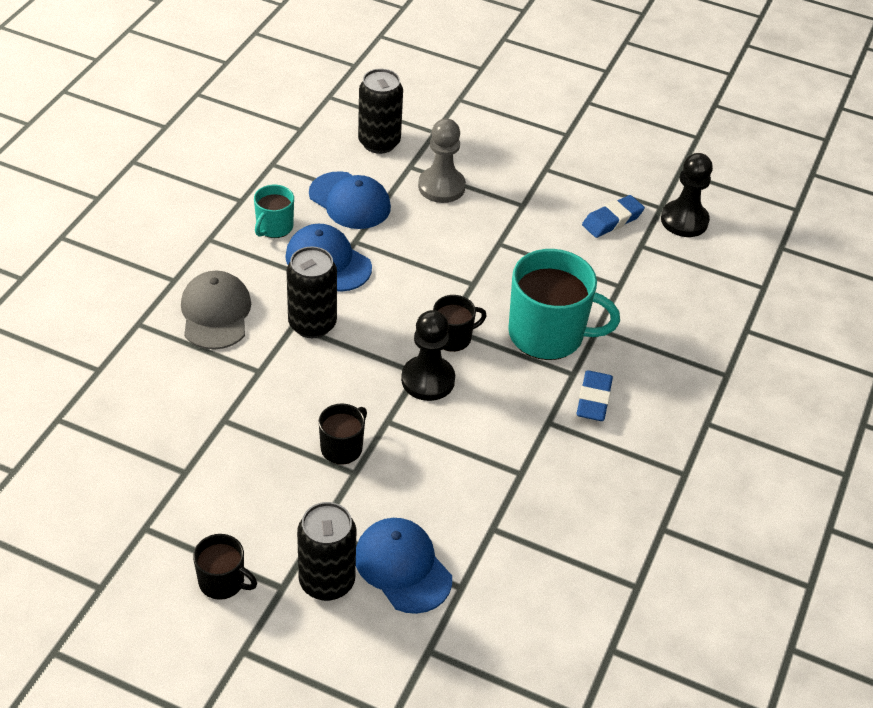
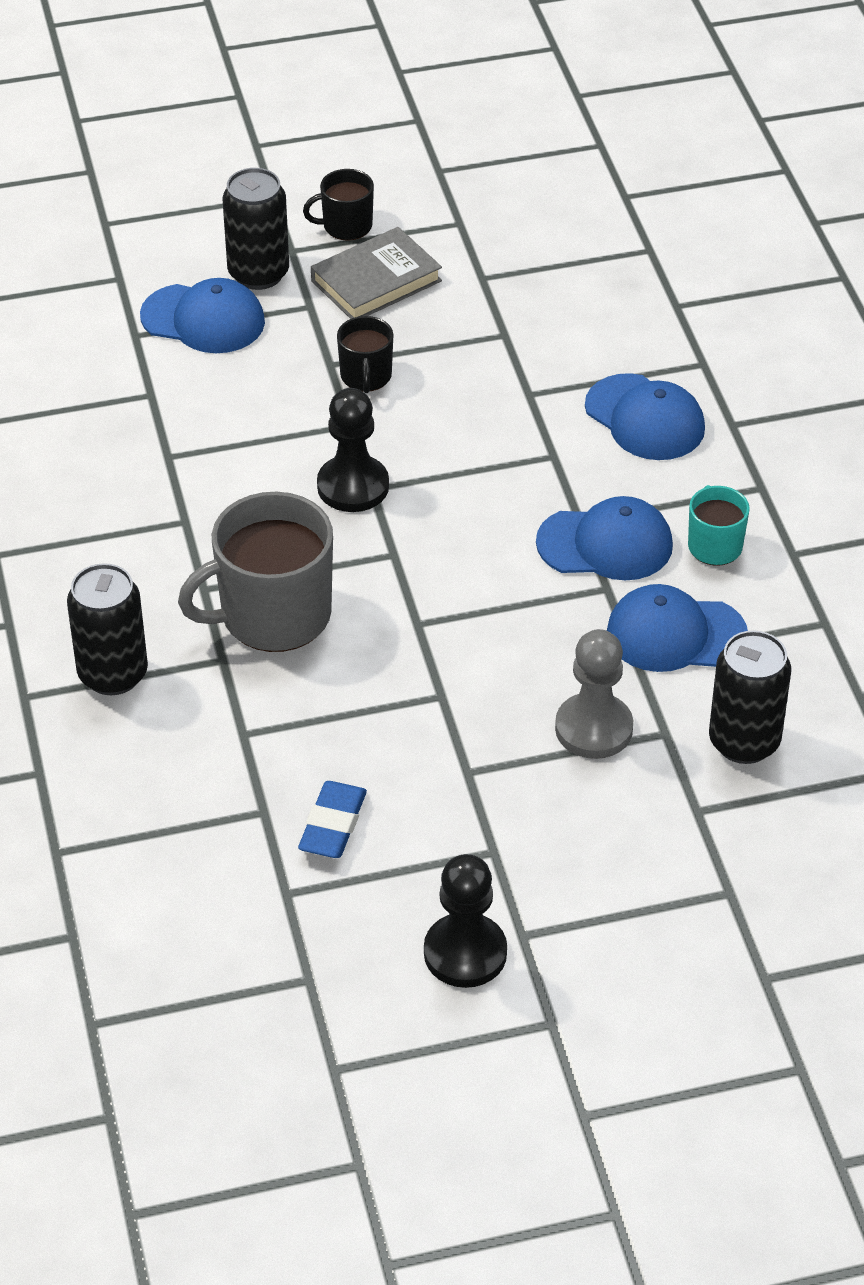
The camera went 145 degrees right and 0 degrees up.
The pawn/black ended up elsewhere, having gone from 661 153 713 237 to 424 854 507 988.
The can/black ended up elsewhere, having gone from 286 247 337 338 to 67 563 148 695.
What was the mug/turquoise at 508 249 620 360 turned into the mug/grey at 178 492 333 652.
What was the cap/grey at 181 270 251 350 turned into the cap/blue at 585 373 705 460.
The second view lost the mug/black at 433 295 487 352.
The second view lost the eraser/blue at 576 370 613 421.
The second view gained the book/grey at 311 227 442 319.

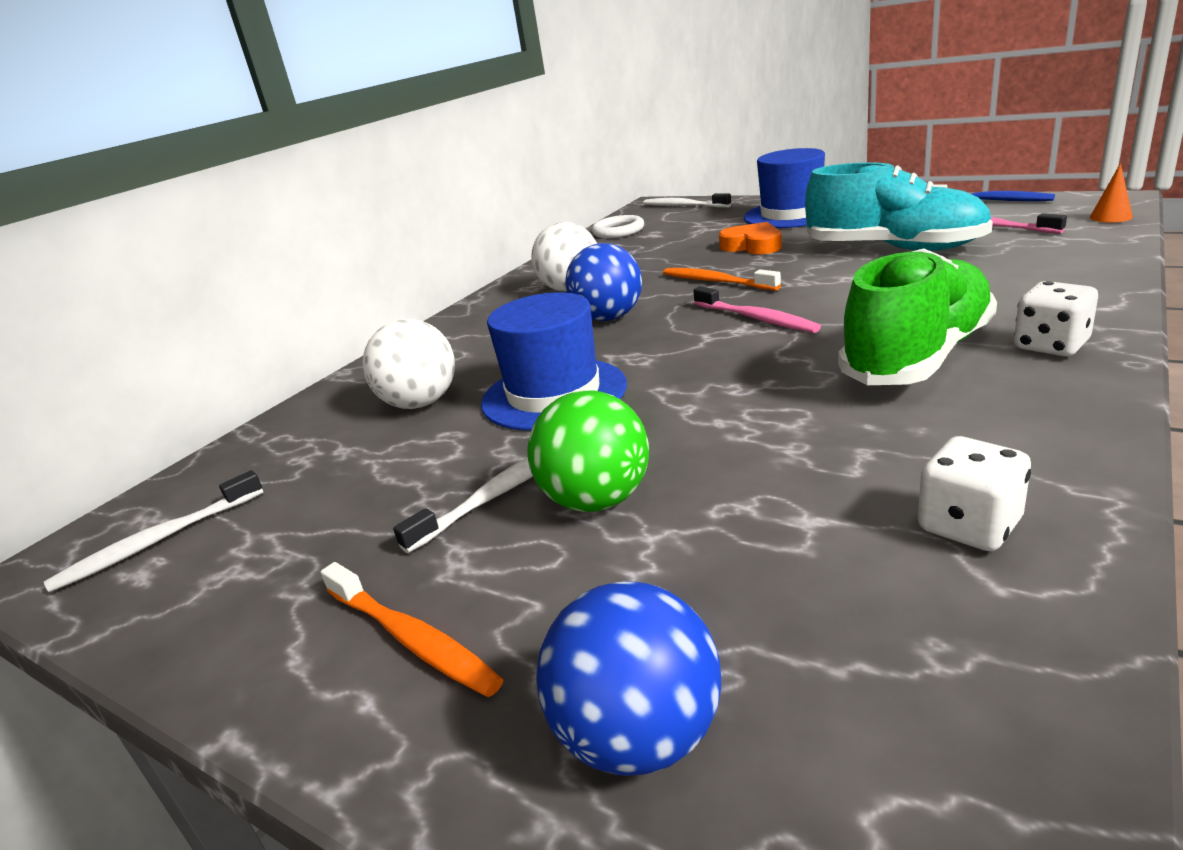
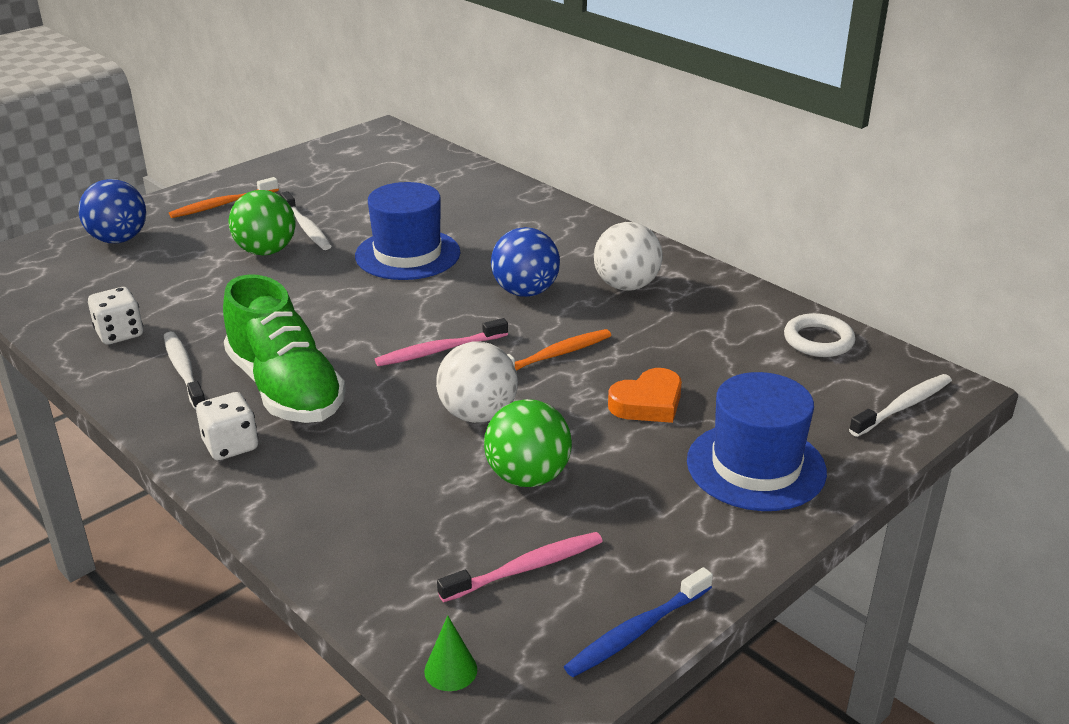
The camera went 100 degrees right and 5 degrees up.
Where the shoe/turquoise stood at 805 162 993 251, the ball/green came to stand at 484 399 572 487.
What was the cone/orange at 1090 163 1133 223 turned into the cone/green at 424 615 477 691.
The ball/white ended up elsewhere, having gone from 363 319 455 409 to 436 342 518 423.
The toothbrush/white ended up elsewhere, having gone from 44 470 263 593 to 164 331 205 410.

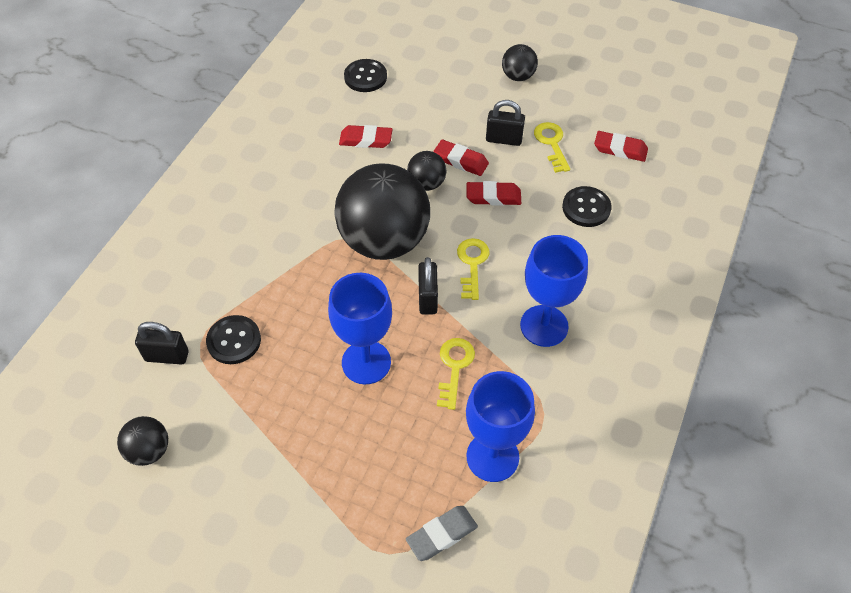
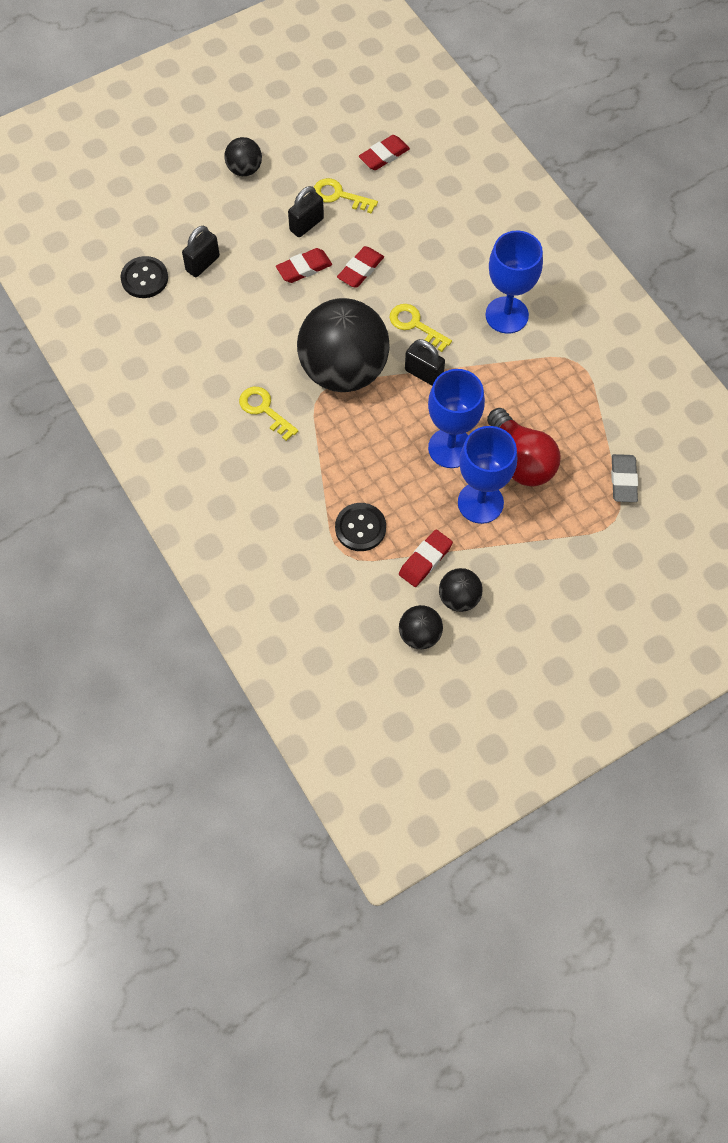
The camera went 55 degrees left and 10 degrees up.
The eraser/red ended up elsewhere, having gone from 339 125 393 148 to 399 530 453 587.
The ball/black ended up elsewhere, having gone from 407 151 446 191 to 439 568 483 612.
The second view lost the button/black at 562 186 612 227.
The padlock/black ended up elsewhere, having gone from 135 322 189 365 to 182 226 220 277.
The key/yellow ended up elsewhere, having gone from 437 338 475 410 to 239 387 298 441.
The goblet/blue ended up elsewhere, having gone from 466 371 535 482 to 458 426 517 524.
The second view gained the light bulb/red at 487 408 560 486.

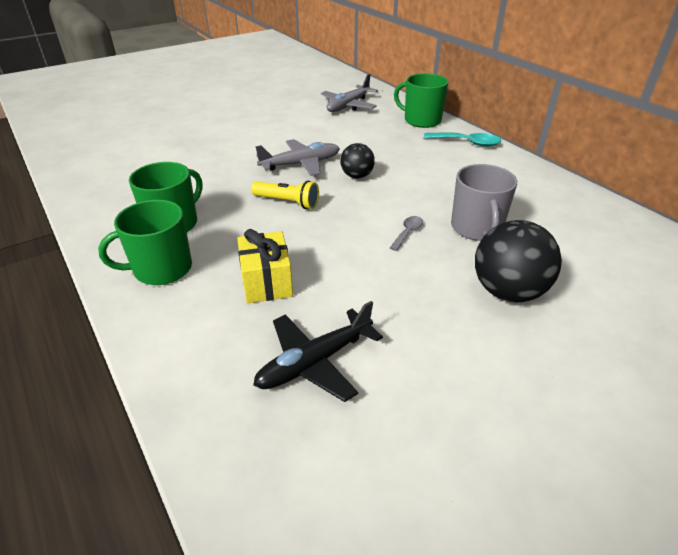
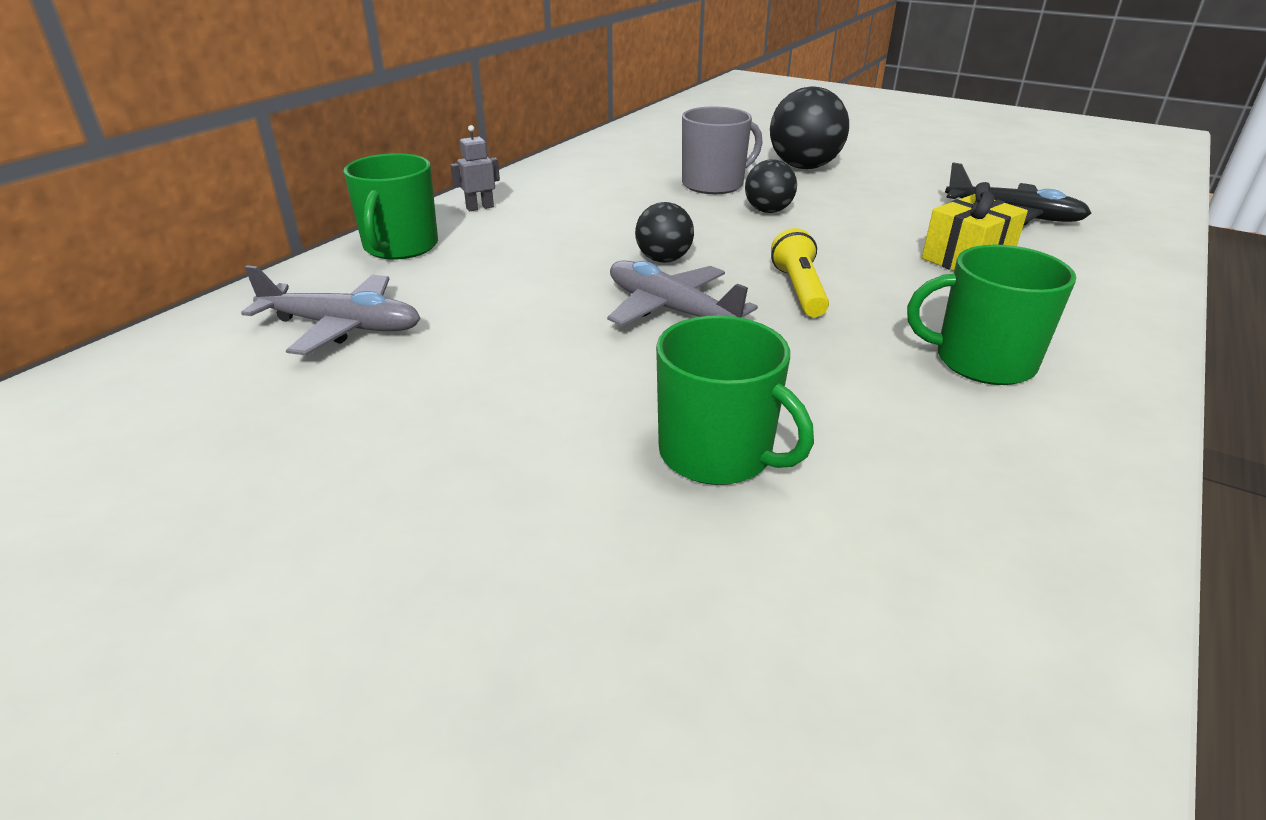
The camera went 115 degrees left and 5 degrees down.
Where the spoon/turquoise stood at 424 132 501 147, the robot/grey came to stand at 451 125 500 211.
The mug/green ended up elsewhere, having gone from 98 200 192 285 to 656 315 814 485.
Where the spoon/grey stood at 390 216 423 251, the ball/black came to stand at 745 159 797 213.

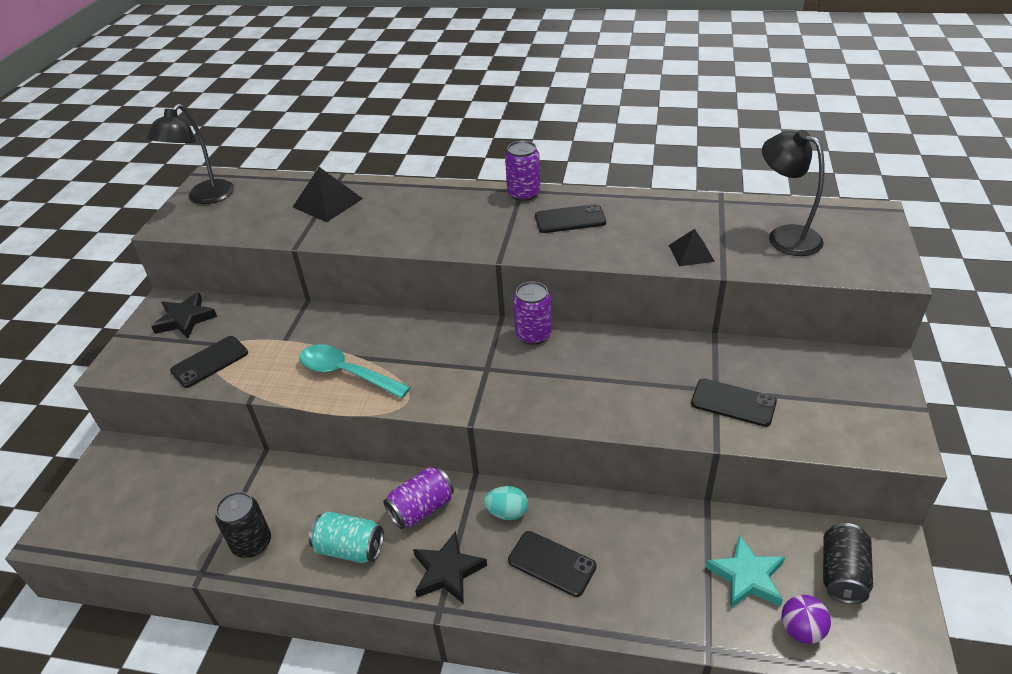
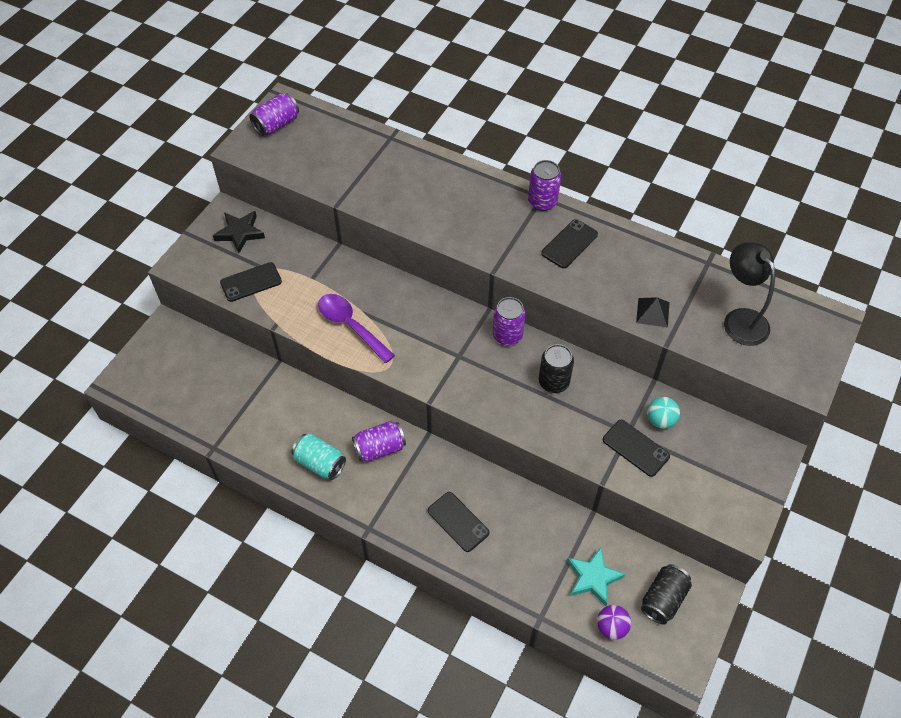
The camera went 15 degrees right and 15 degrees up.
Where the lamp/black stood at 147 104 234 204, the can/purple came to stand at 249 93 299 136.
The second view lost the pyramid/black at 293 167 363 222.
The phone/black at 535 204 606 233 ended up facing another way, 60 degrees counterclockwise from before.
What was the spoon/turquoise at 299 344 410 398 turned into the spoon/purple at 318 294 395 363.
The second view lost the egg/turquoise at 483 486 528 520.
The can/black ended up elsewhere, having gone from 215 491 271 558 to 539 344 574 393.
The second view lost the star/black at 413 531 487 604.
The second view gained the ball/turquoise at 647 397 680 429.

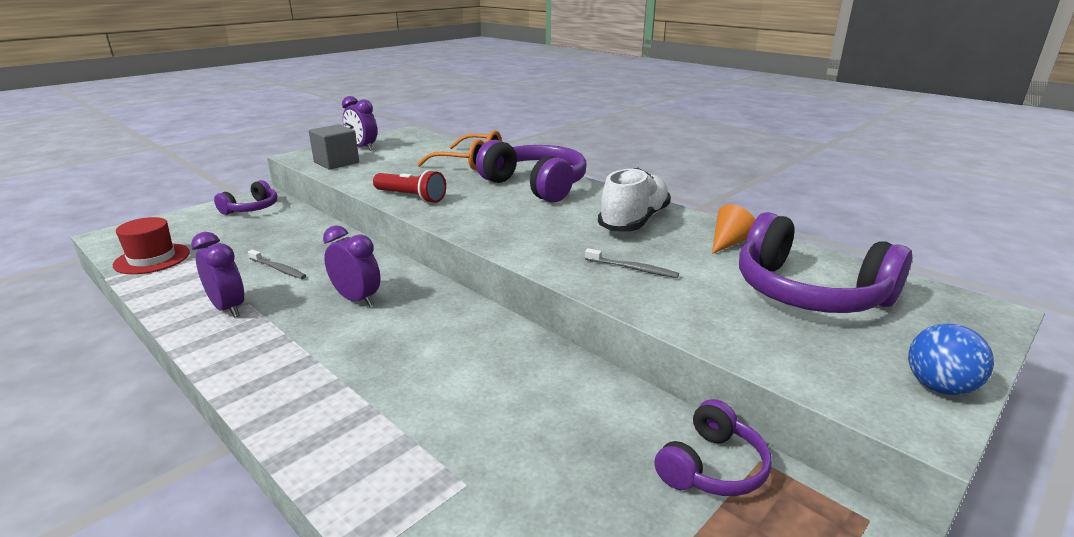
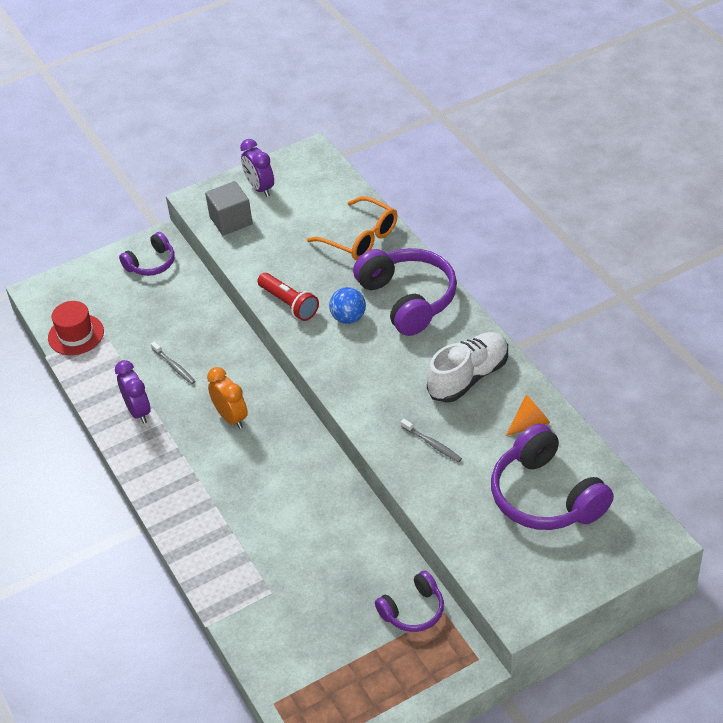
The camera went 20 degrees right and 20 degrees up.
What was the clock/purple at 323 225 381 307 turned into the clock/orange at 207 367 248 429.
The ball/blue ended up elsewhere, having gone from 908 323 994 395 to 329 287 366 324.

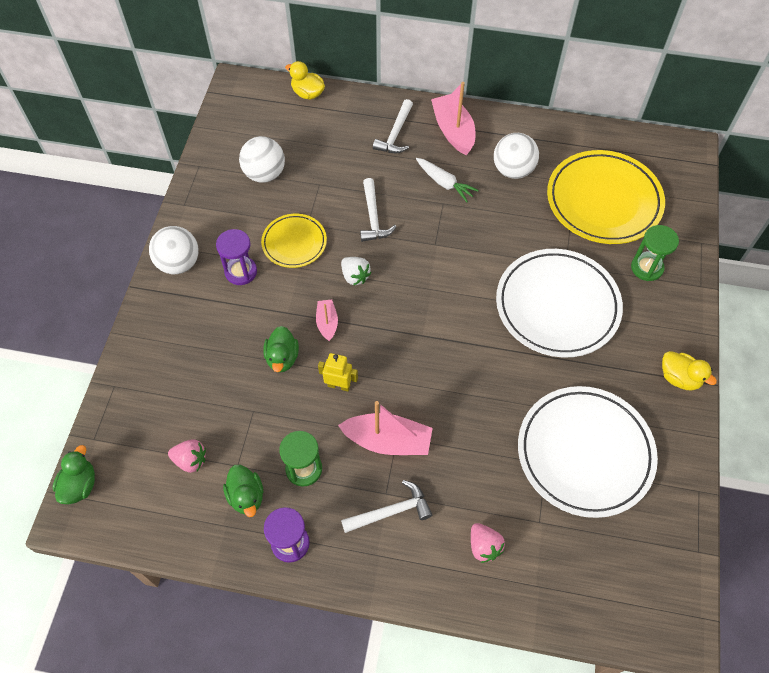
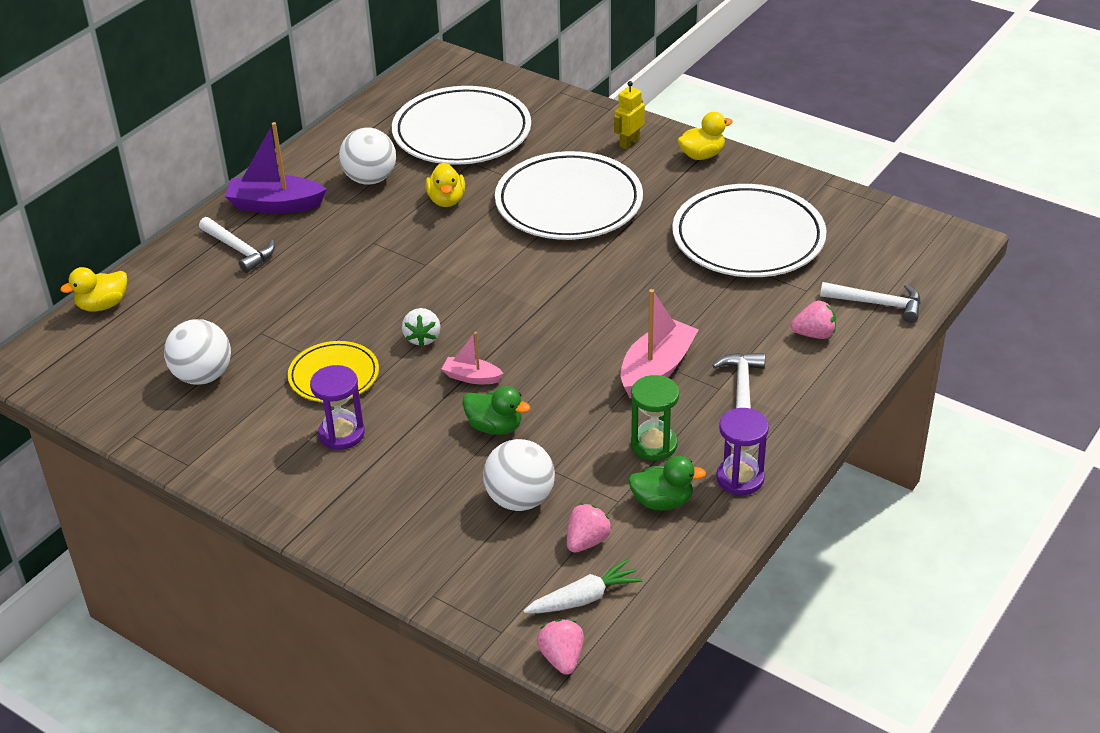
The camera went 65 degrees left and 20 degrees down.
What was the boat/pink at 431 82 475 155 turned into the boat/purple at 225 122 327 214.
What was the plate/yellow at 547 150 665 244 turned into the plate/white at 392 86 531 165.
The carrot/white ended up elsewhere, having gone from 416 158 479 202 to 523 559 643 613.
The hammer/white ended up elsewhere, having gone from 360 178 397 242 to 820 282 921 323.
The second view lost the hourglass/green at 631 225 679 281.
The ball/white ended up elsewhere, having gone from 149 226 199 274 to 483 439 555 511.
The strawberry/white at 341 257 371 285 ended up facing another way, 105 degrees clockwise from before.
The robot/yellow ended up elsewhere, having gone from 318 353 358 391 to 614 81 645 149.
Where the duck/green stood at 53 445 95 504, the strawberry/pink came to stand at 537 619 584 675.
The second view gained the duck/yellow at 426 162 465 207.

